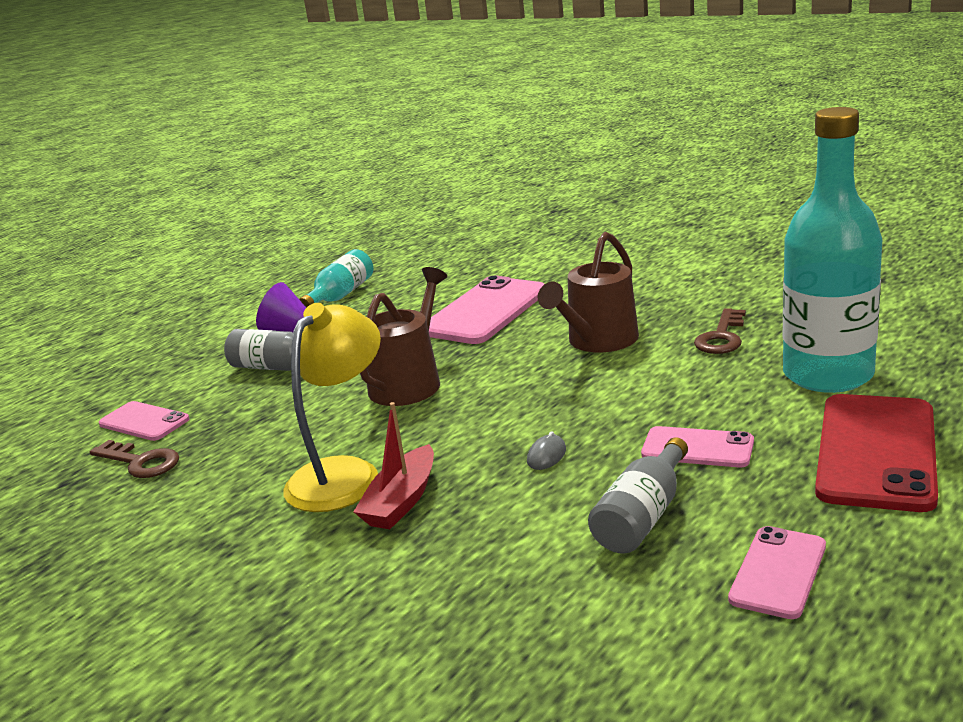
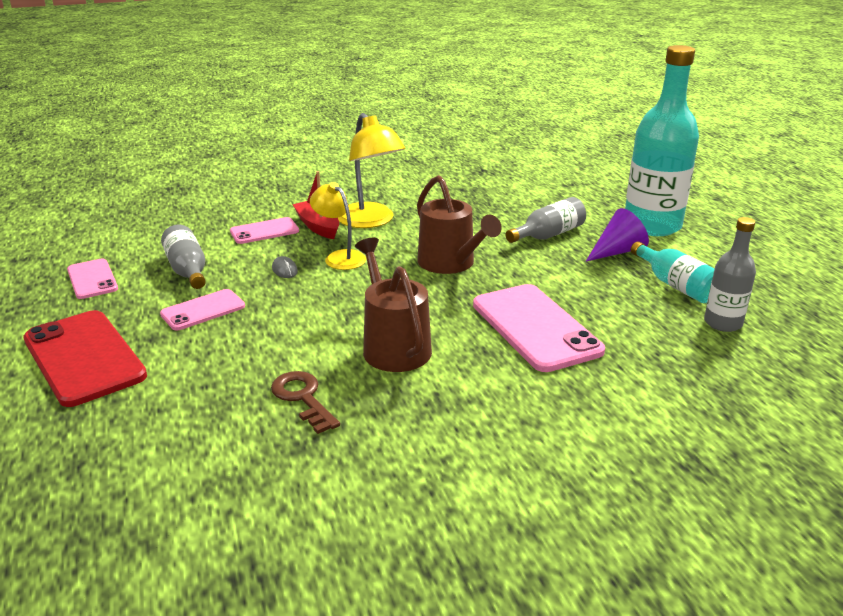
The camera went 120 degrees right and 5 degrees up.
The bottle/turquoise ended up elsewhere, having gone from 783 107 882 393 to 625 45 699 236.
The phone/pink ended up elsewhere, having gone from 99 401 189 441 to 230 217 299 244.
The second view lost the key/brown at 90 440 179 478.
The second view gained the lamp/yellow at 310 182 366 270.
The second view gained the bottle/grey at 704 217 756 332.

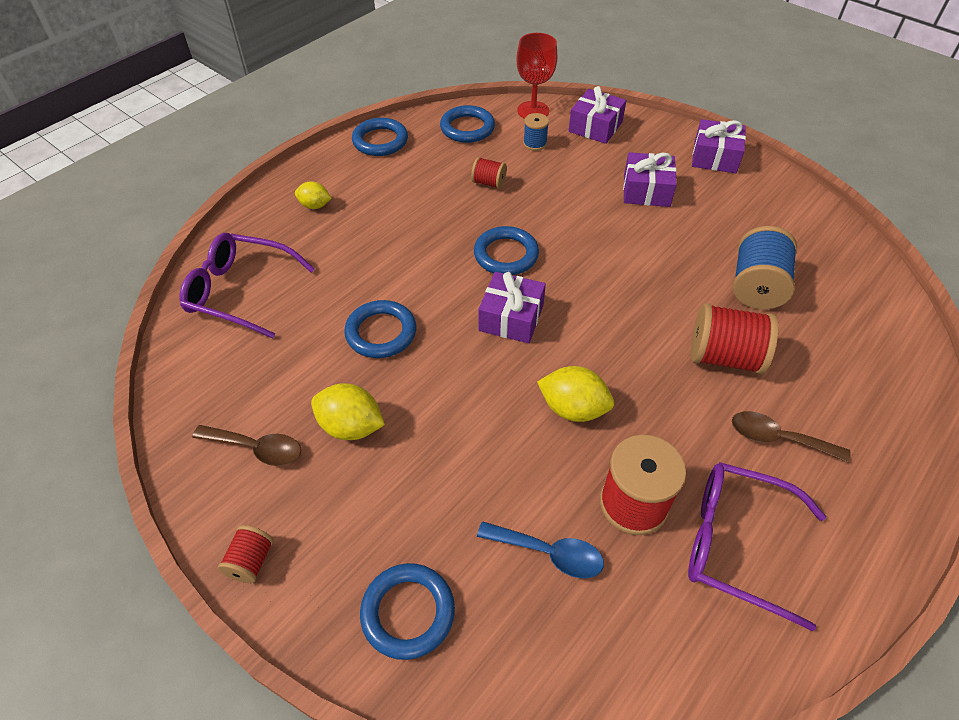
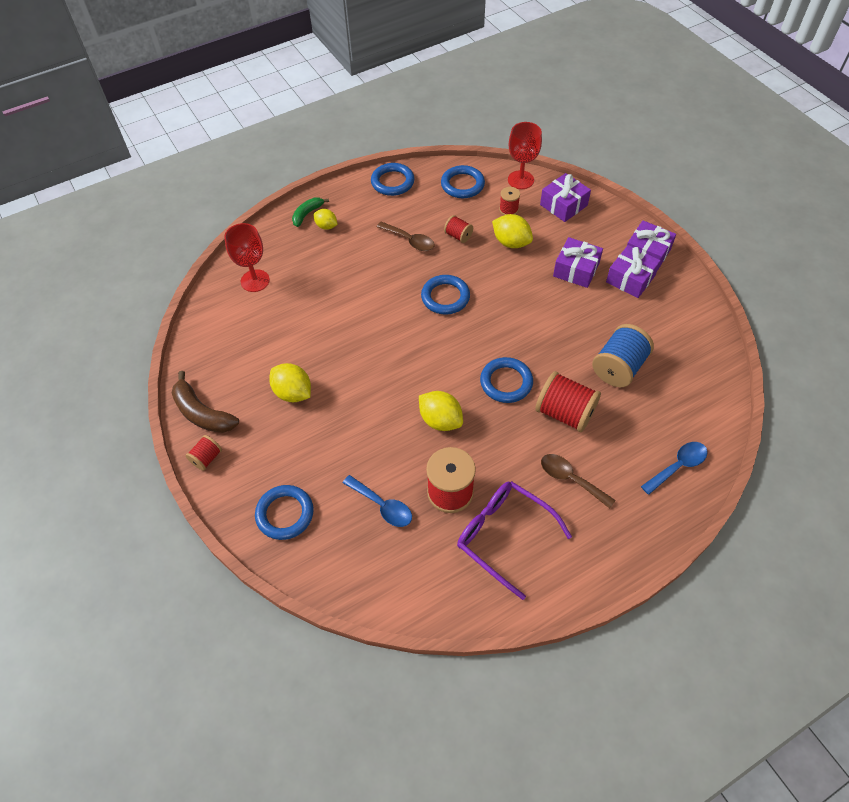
The camera went 20 degrees right and 5 degrees up.
What was the spool/blue at 523 113 549 151 turned into the spool/red at 499 187 520 215.
Where the glasses/purple stood at 179 233 315 338, the goblet/red came to stand at 224 223 270 292.
The gift/purple ended up elsewhere, having gone from 478 272 546 343 to 606 245 661 298.
The ring/blue ended up elsewhere, having gone from 344 300 416 358 to 480 357 533 403.
The spoon/brown ended up elsewhere, having gone from 192 425 301 466 to 377 222 435 251.
The second view gained the banana/green at 292 198 329 227.
The second view gained the lemon/yellow at 492 214 533 248.
The second view gained the banana/brown at 172 371 239 433.
The second view gained the spoon/blue at 641 442 708 495.

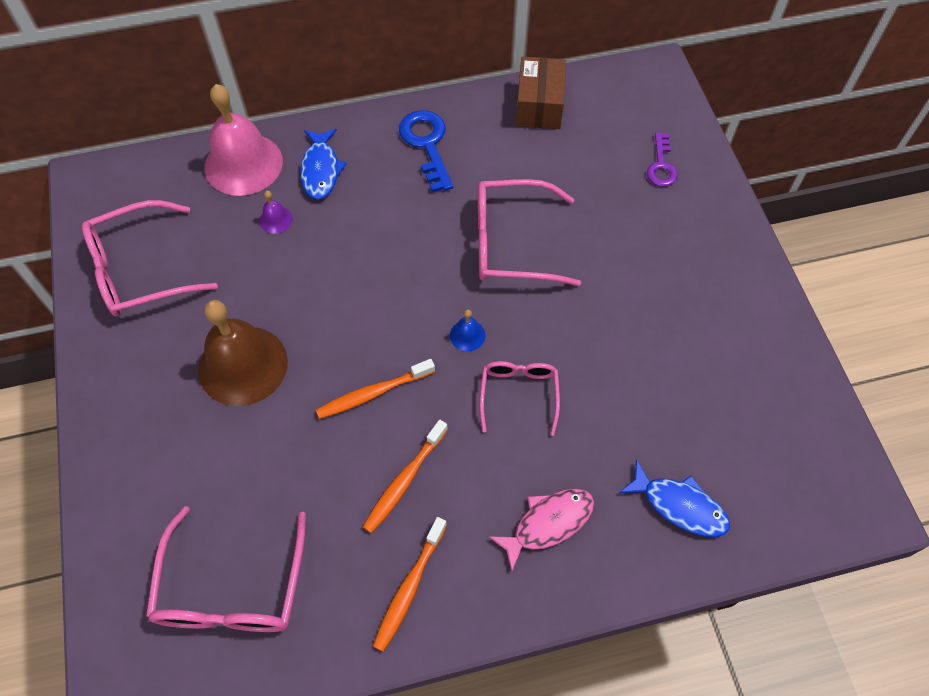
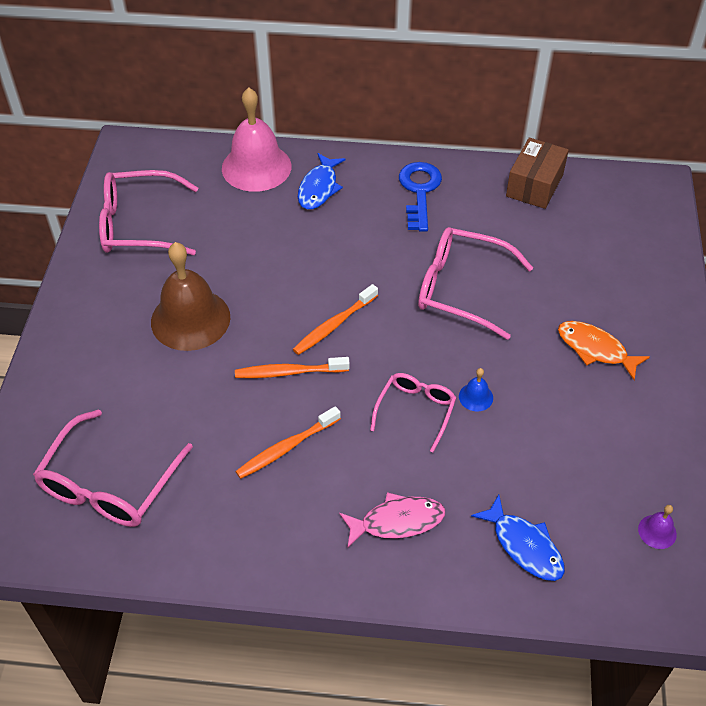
The camera went 20 degrees right and 10 degrees down.
The second view lost the key/purple at 647 132 678 187.
The bell/purple ended up elsewhere, having gone from 259 191 293 234 to 638 505 677 549.
The bell/blue ended up elsewhere, having gone from 450 309 486 351 to 459 368 493 411.
The toothbrush/orange ended up elsewhere, having gone from 373 517 447 652 to 293 284 378 355.
The second view gained the fish/orange at 558 321 650 380.

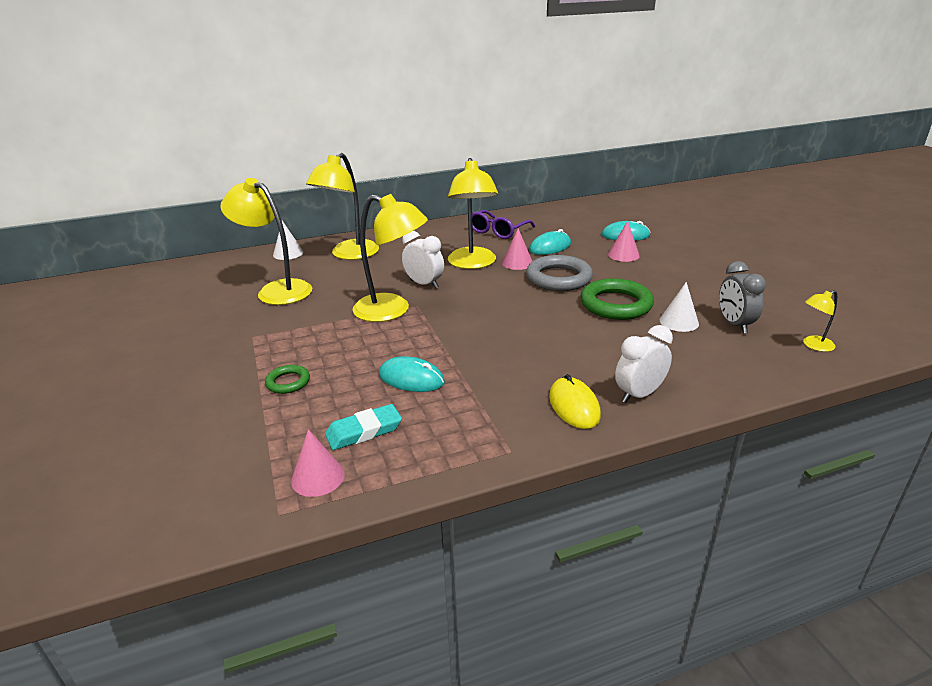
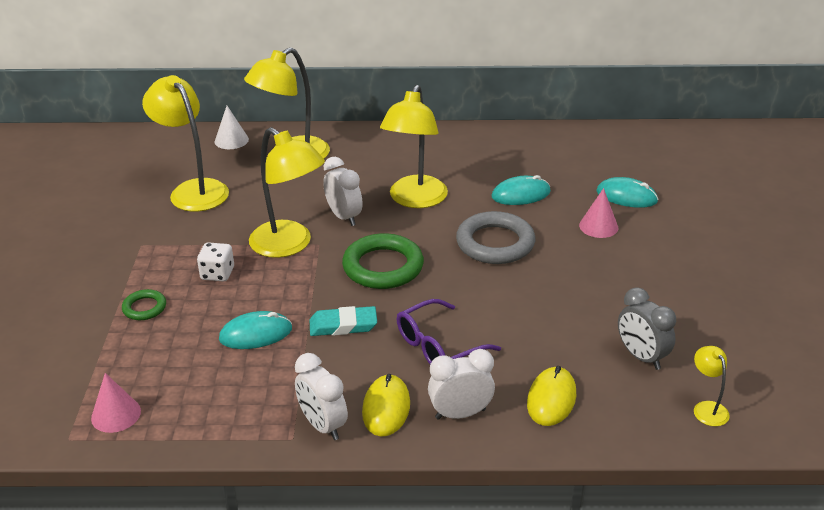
The camera went 20 degrees right and 5 degrees up.
The glasses/purple ended up elsewhere, having gone from 472 210 535 239 to 397 299 501 364.
The second view lost the cone/pink at 502 228 532 270.
The clock/grey at 719 261 766 333 ended up facing another way, 45 degrees counterclockwise from before.
The ring/green ended up elsewhere, having gone from 580 278 654 320 to 342 233 424 289.
The second view lost the cone/white at 660 282 699 332.
The lamp/yellow at 803 290 837 352 ended up facing another way, 75 degrees clockwise from before.
The mouse/turquoise at 379 356 445 392 ended up facing another way, 60 degrees counterclockwise from before.
The eraser/turquoise ended up elsewhere, having gone from 325 404 402 450 to 310 306 377 336.
The second view gained the dice/white at 197 242 234 282.
The second view gained the clock/white at 295 353 348 440.
The second view gained the mouse/yellow at 527 366 576 426.

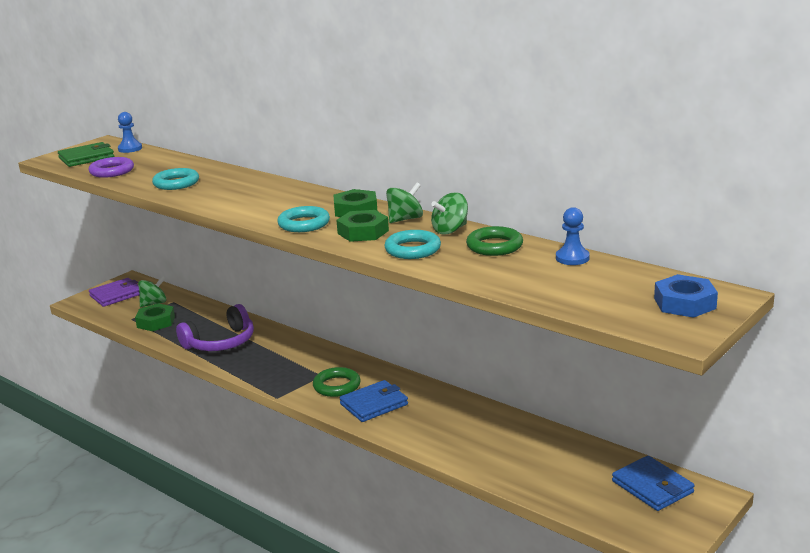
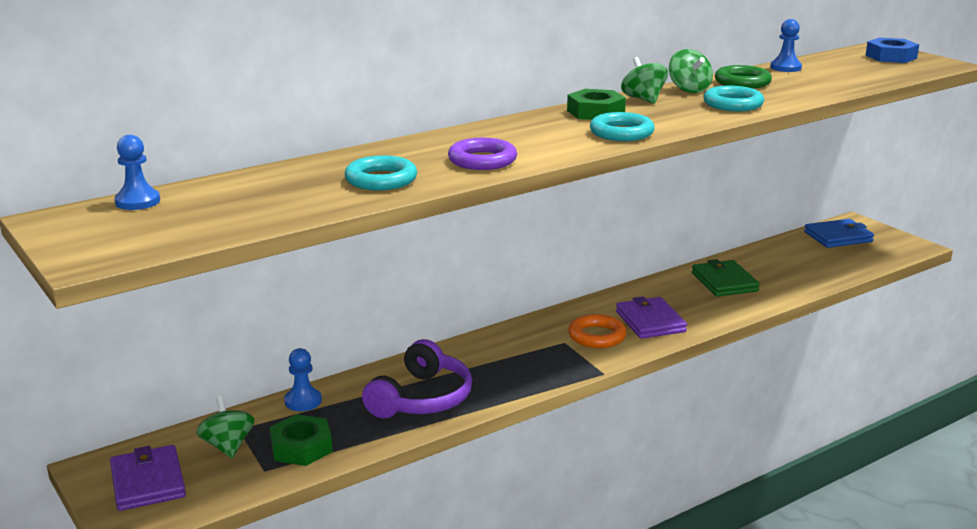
The camera went 75 degrees left and 0 degrees up.
The wallet/green ended up elsewhere, having gone from 58 142 114 167 to 692 259 760 296.
The ring/purple ended up elsewhere, having gone from 89 157 134 178 to 448 138 517 170.
The second view lost the nut/green at 336 210 389 242.
The headphones/purple at 176 304 254 351 ended up facing another way, 45 degrees clockwise from before.
What was the ring/green at 313 367 361 397 turned into the ring/orange at 568 314 627 348.
What was the wallet/blue at 339 380 408 422 turned into the wallet/purple at 616 296 687 339.
The second view gained the pawn/blue at 284 348 322 411.

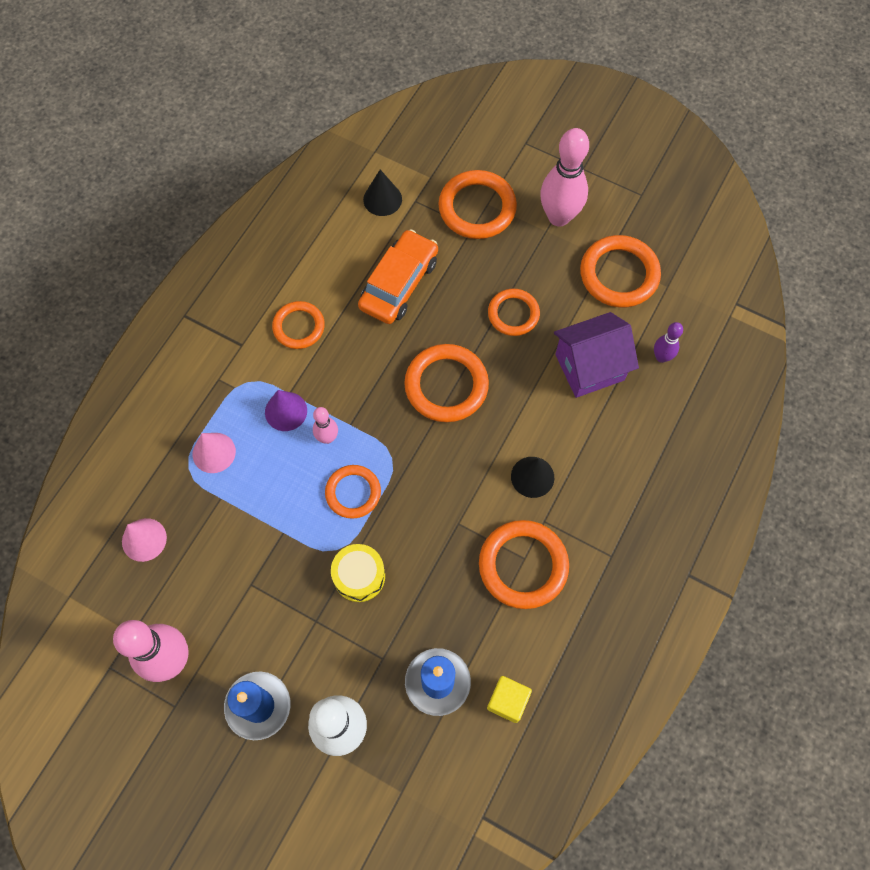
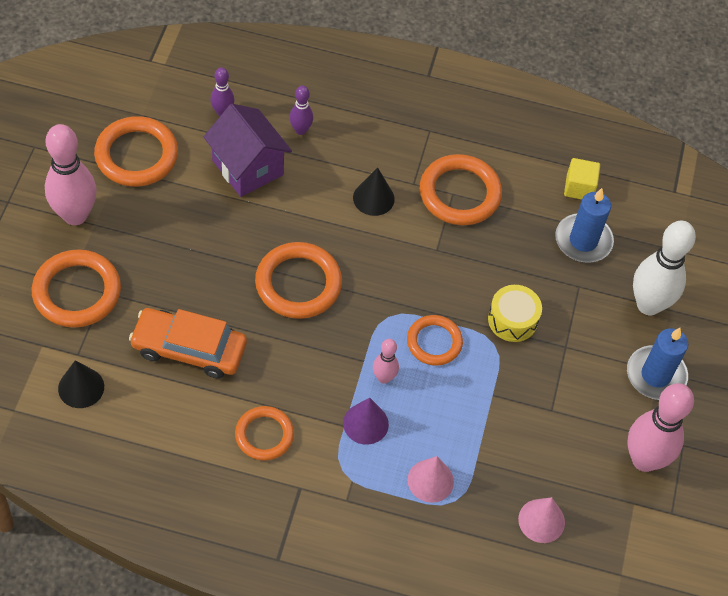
The camera went 110 degrees left and 10 degrees down.
The second view lost the ring/orange at 488 289 540 336.
The second view gained the bowling pin/purple at 289 85 313 135.

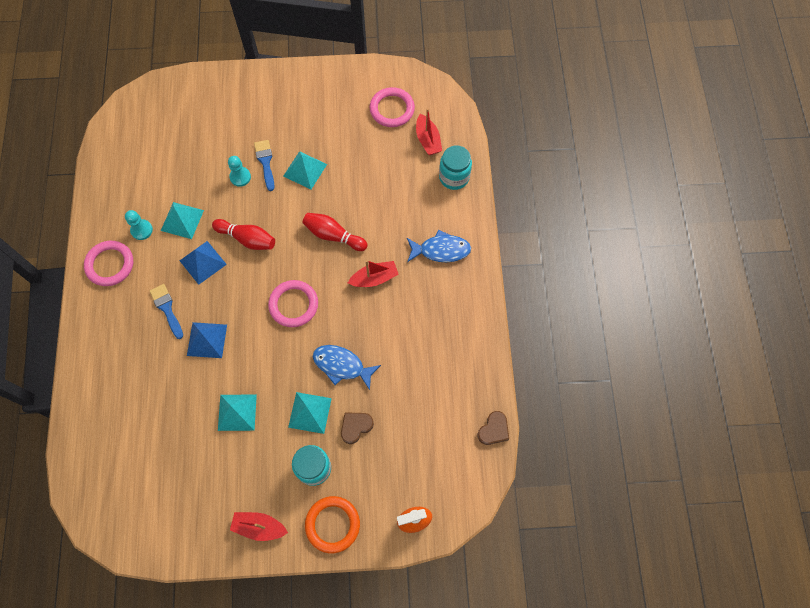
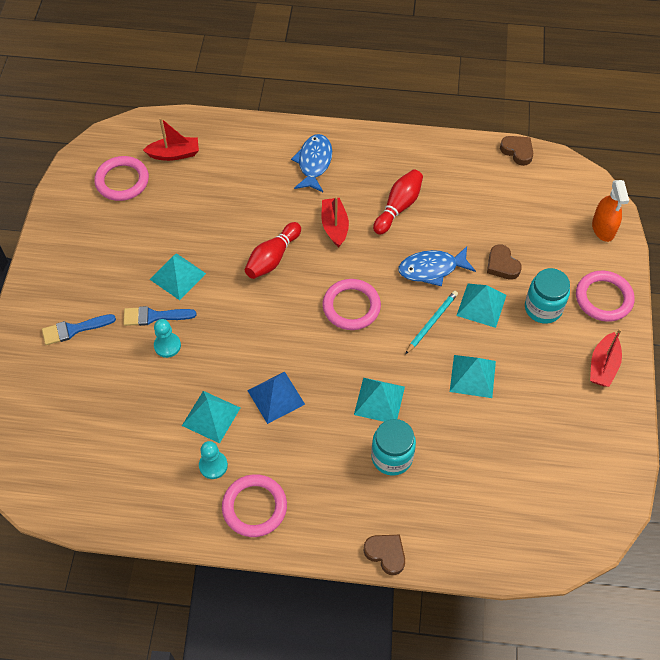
The camera went 80 degrees left and 10 degrees down.
The jar/turquoise ended up elsewhere, having gone from 439 145 472 190 to 371 419 416 476.
The bowling pin/red ended up elsewhere, having gone from 212 219 275 250 to 373 169 423 235.
The brush/blue ended up elsewhere, having gone from 150 284 183 339 to 42 314 116 345.
What was the pyramid/blue at 187 322 227 358 turned into the pyramid/turquoise at 354 378 405 422.
The fish/blue at 313 345 381 390 ended up facing another way, 45 degrees clockwise from before.
What was the ring/orange at 305 496 360 553 turned into the ring/pink at 576 271 634 322.
The second view gained the pencil/turquoise at 405 291 458 354.
The second view gained the heart/brown at 364 535 405 575.

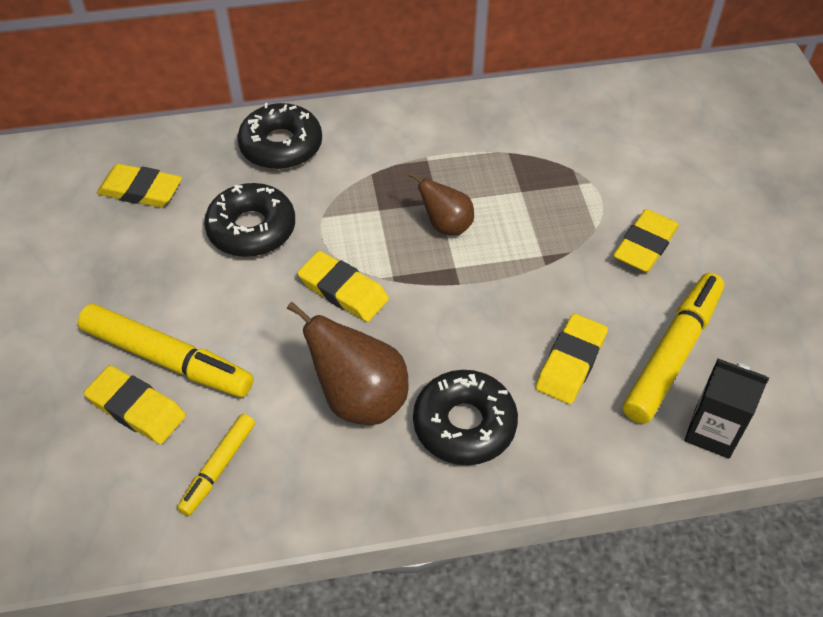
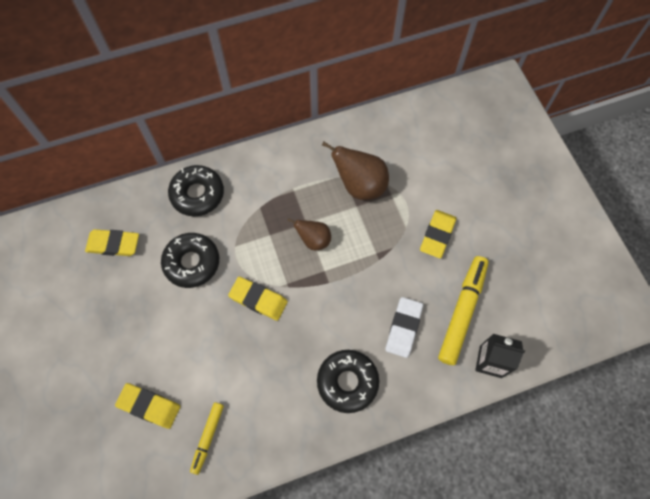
The camera went 10 degrees left and 15 degrees up.
The pear/brown ended up elsewhere, having gone from 287 302 409 425 to 322 142 389 200.
The second view lost the marker/yellow at 78 304 253 397.
What was the eraser/yellow at 536 314 608 404 turned into the eraser/white at 385 297 423 358.

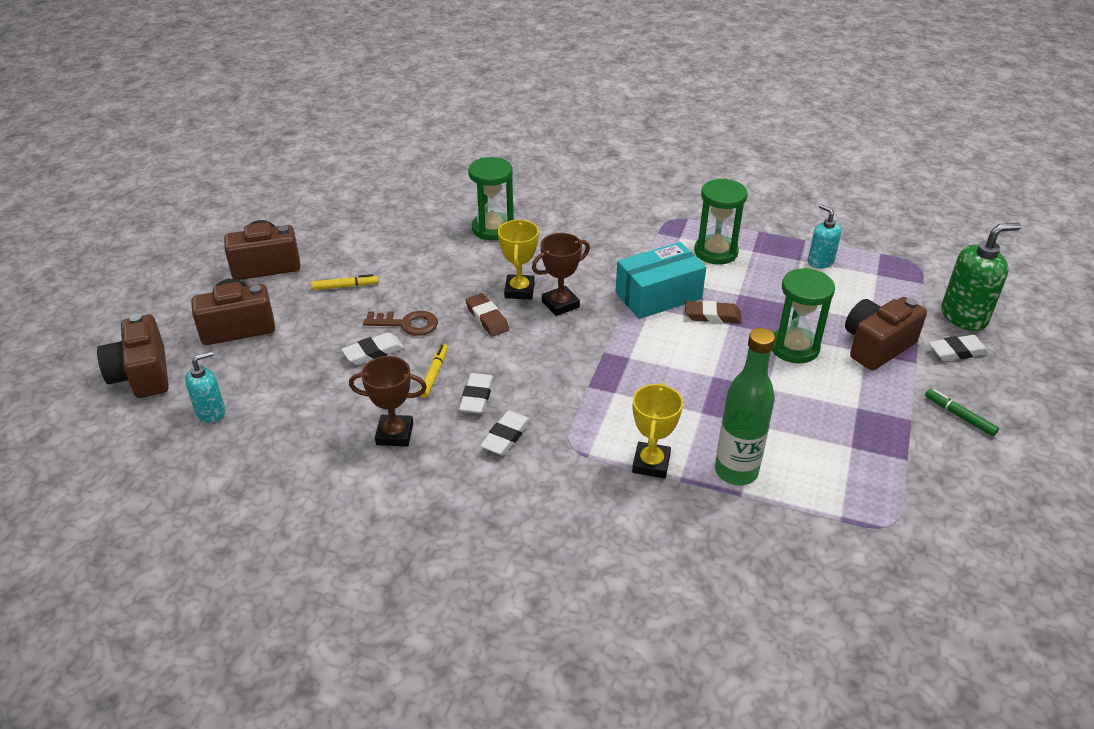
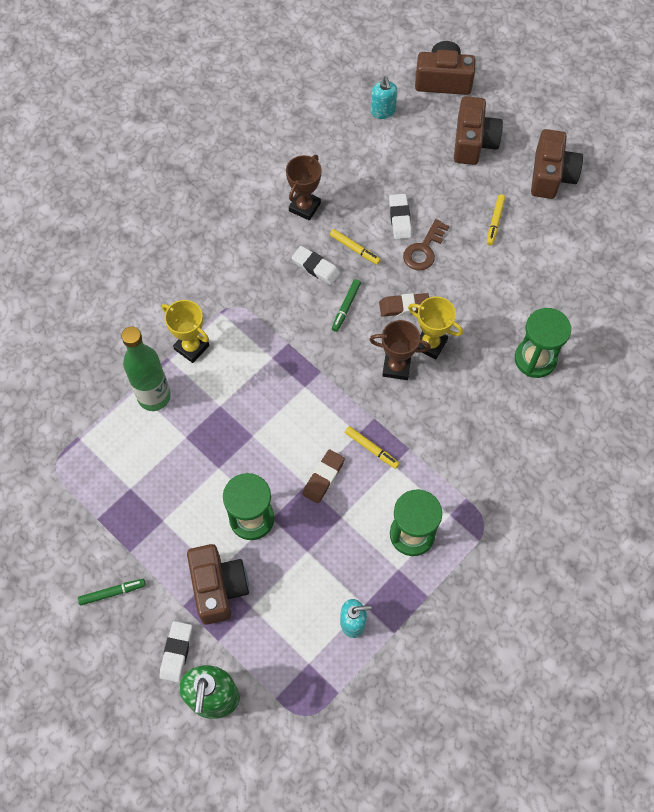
The camera went 115 degrees right and 25 degrees up.
The trophy/brown at 532 233 590 316 ended up facing another way, 75 degrees counterclockwise from before.
Where the box/turquoise stood at 615 242 706 319, the marker/yellow came to stand at 345 426 400 469.
The second view lost the eraser/white at 480 411 531 455.
The second view gained the marker/green at 332 279 361 332.

